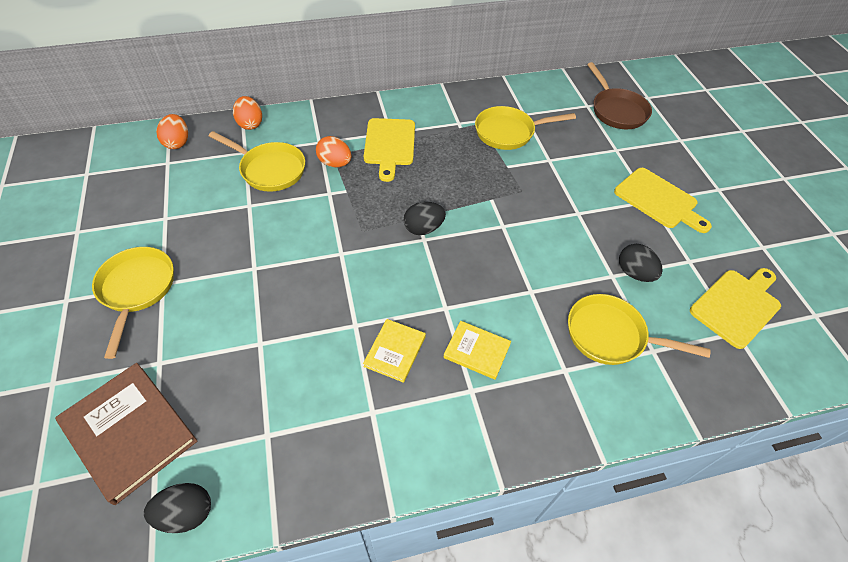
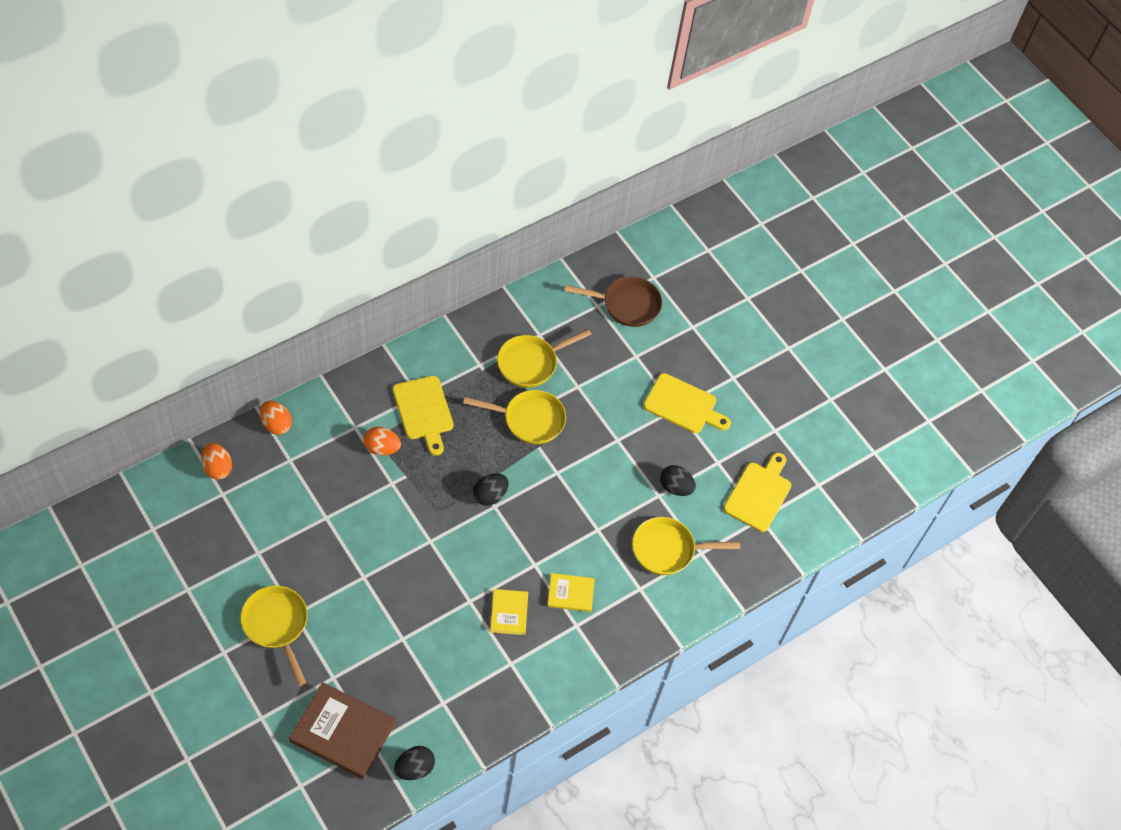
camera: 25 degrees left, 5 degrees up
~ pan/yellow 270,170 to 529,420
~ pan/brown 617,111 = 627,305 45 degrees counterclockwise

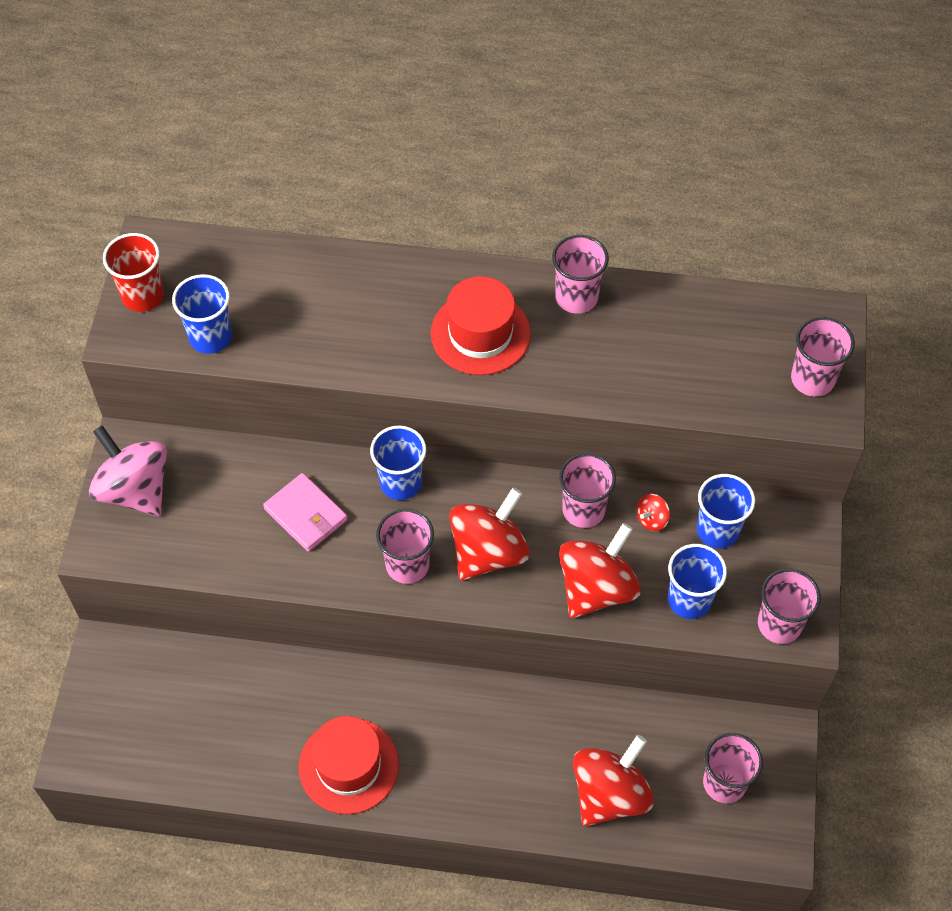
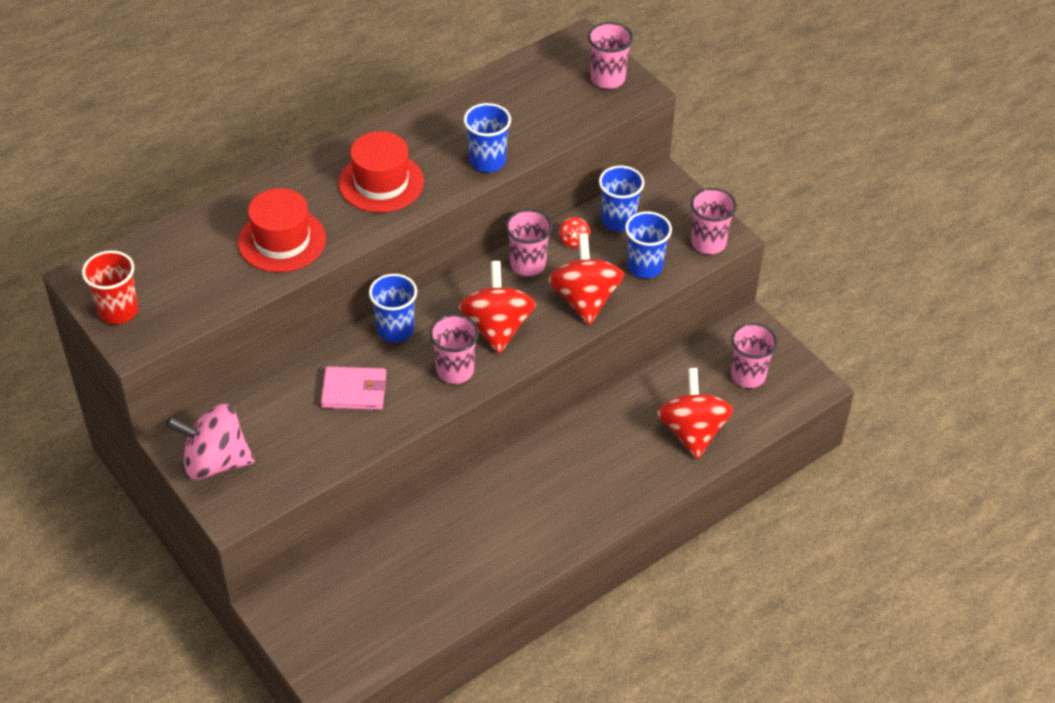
camera: 45 degrees left, 10 degrees down
- cup/pink 576,297
~ cup/blue 210,337 to 487,161
~ hat/red 348,766 to 282,240

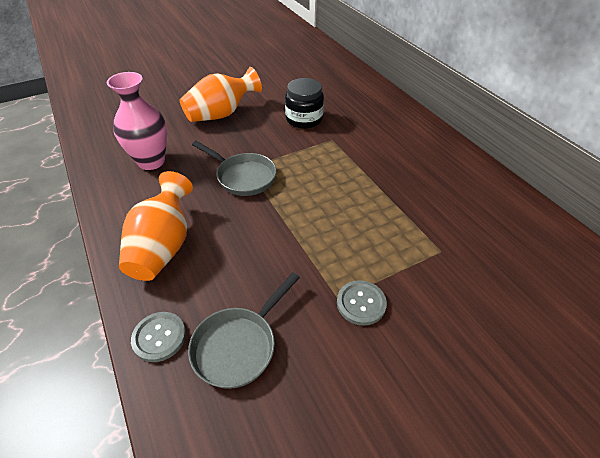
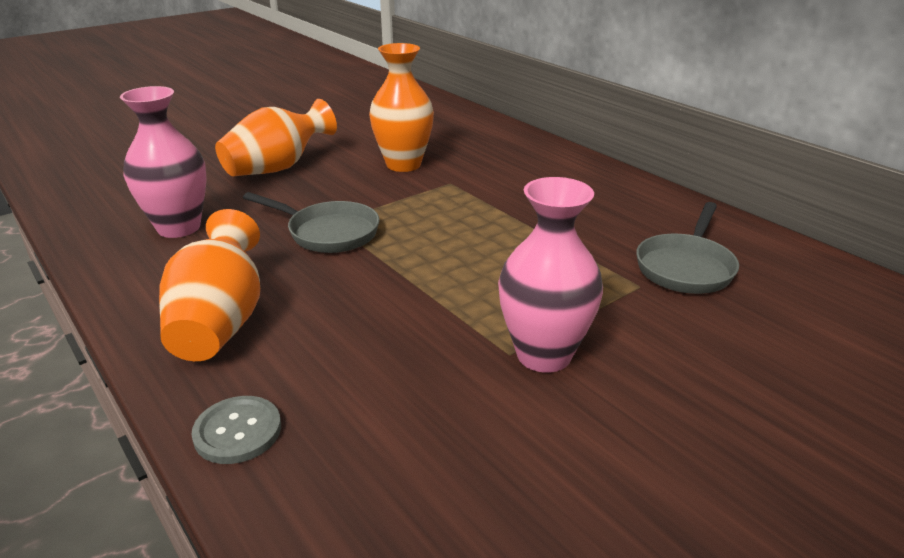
camera: 10 degrees left, 15 degrees down
~ pan/grey 238,346 to 685,267
~ jar/black 304,119 to vase/orange 403,164
~ button/grey 361,303 to vase/pink 544,355

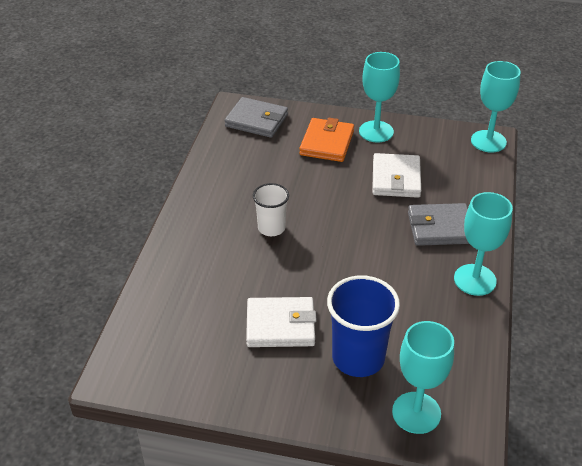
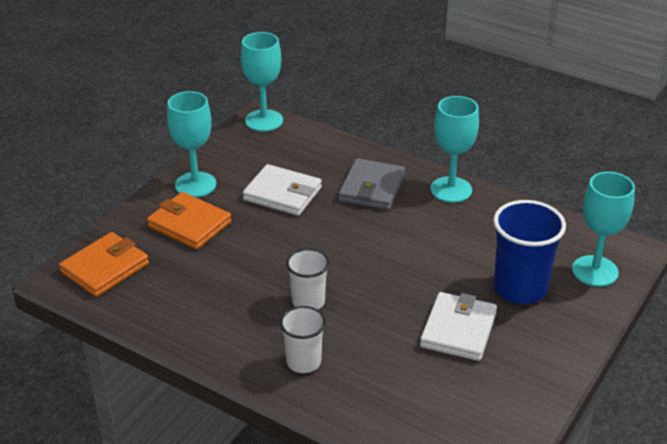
camera: 70 degrees left, 5 degrees down
+ cup/white 303,362
~ wallet/grey 256,120 to wallet/orange 105,268

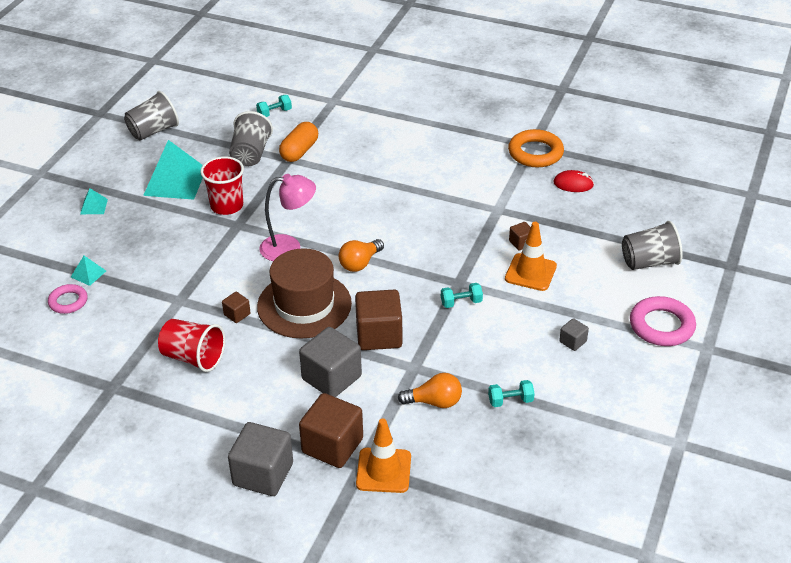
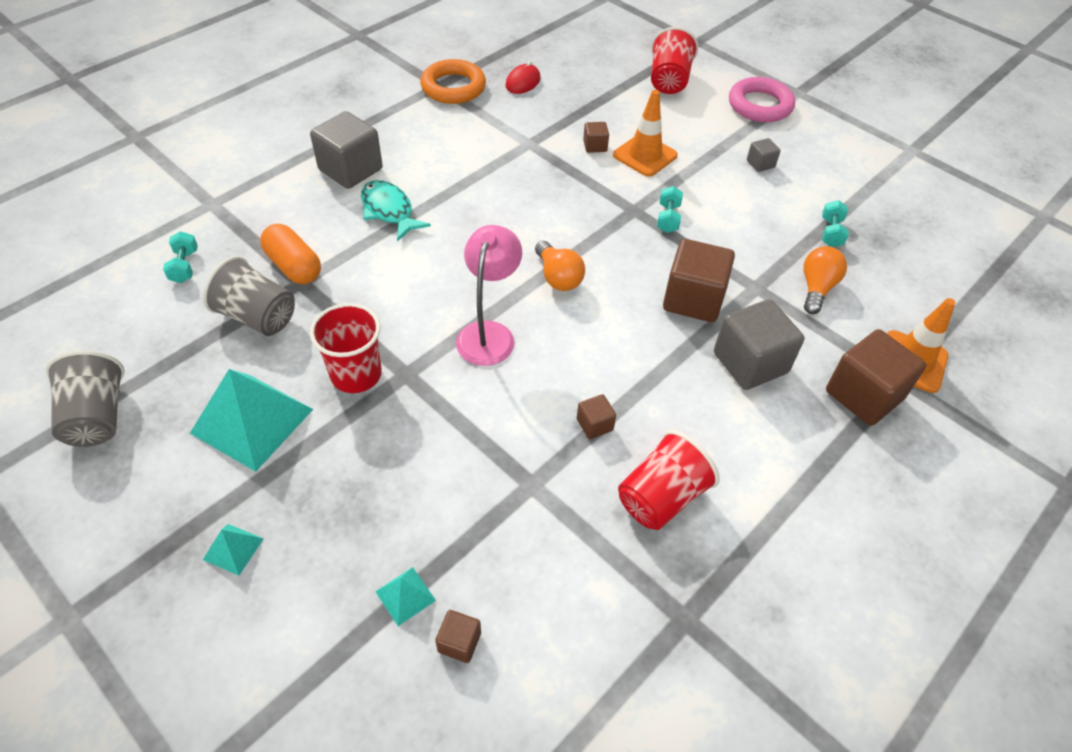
camera: 70 degrees left, 10 degrees up
- hat/brown 304,305
+ fish/turquoise 389,211
~ cube/grey 263,474 to 350,169
~ ring/pink 68,301 to cube/brown 459,642
~ cup/grey 649,262 to cup/red 669,81

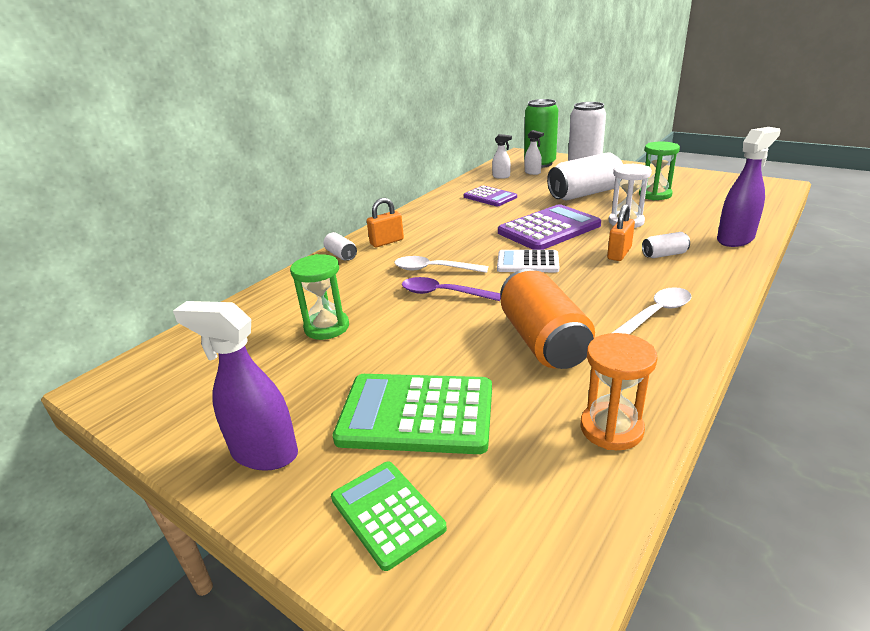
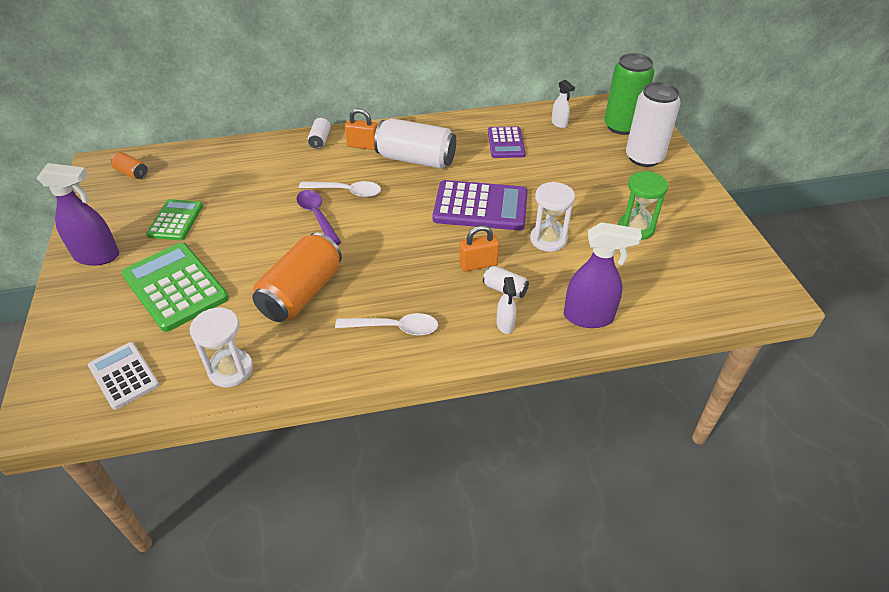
camera: 40 degrees right, 15 degrees up
- hourglass/green 327,327
+ can/orange 132,173
~ calculator/green 387,513 to 175,220
~ calculator/white 527,262 to 124,375
~ spray bottle/white 532,173 to 505,324
~ can/white 584,194 to 416,159
~ hourglass/orange 611,429 to hourglass/white 231,370
~ spray bottle/purple 264,453 = 97,256 120 degrees clockwise
~ spoon/white 434,269 = 346,191 135 degrees clockwise

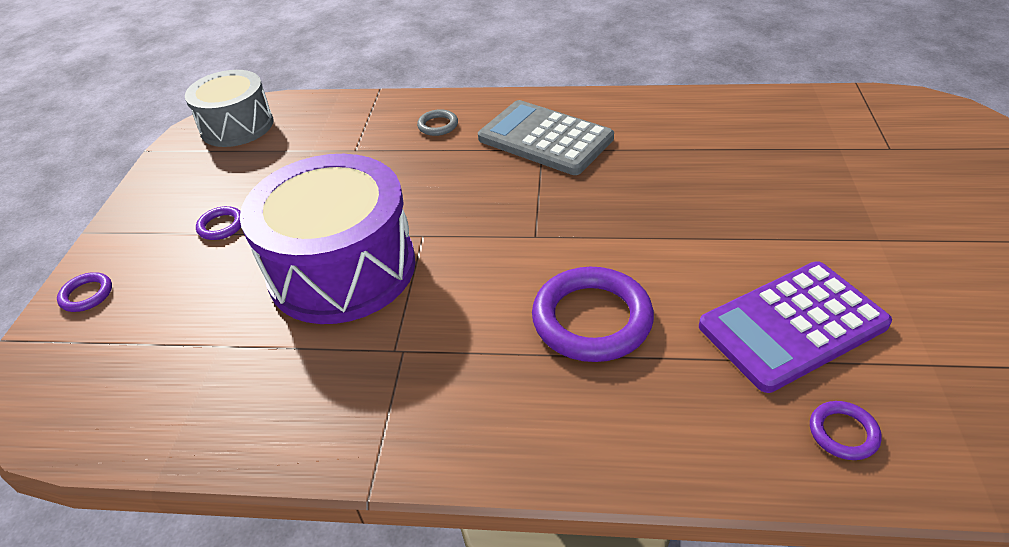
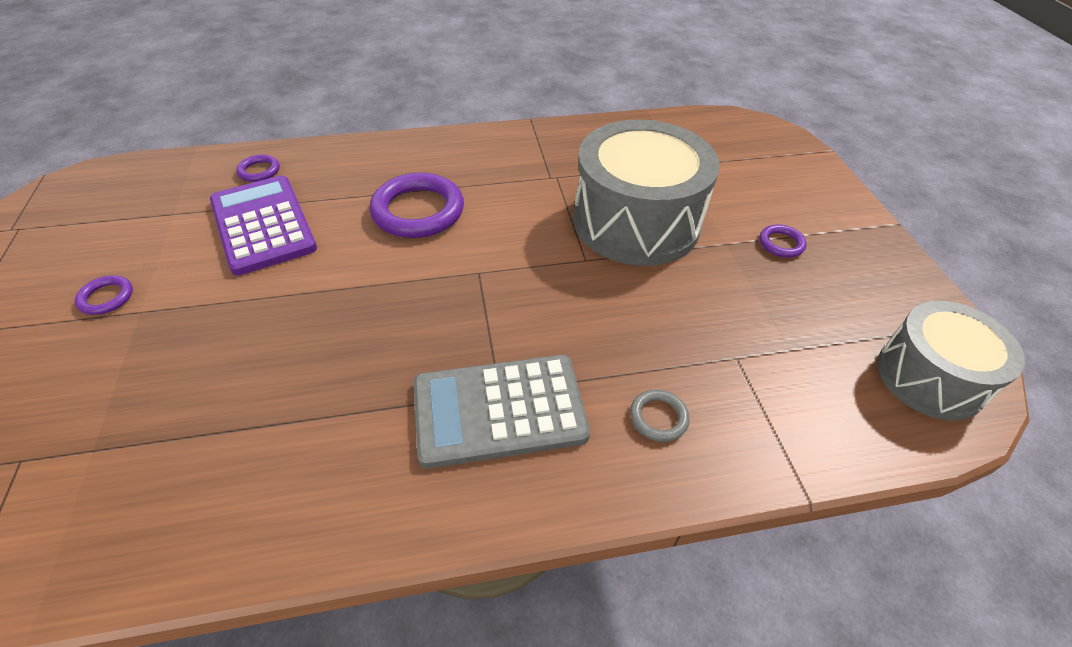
camera: 160 degrees right, 5 degrees up
~ ring/purple 87,295 to 106,298
~ drum/purple 342,269 to drum/grey 636,222
~ calculator/grey 545,139 = 499,411 150 degrees clockwise
~ calculator/purple 792,326 = 263,225 75 degrees counterclockwise

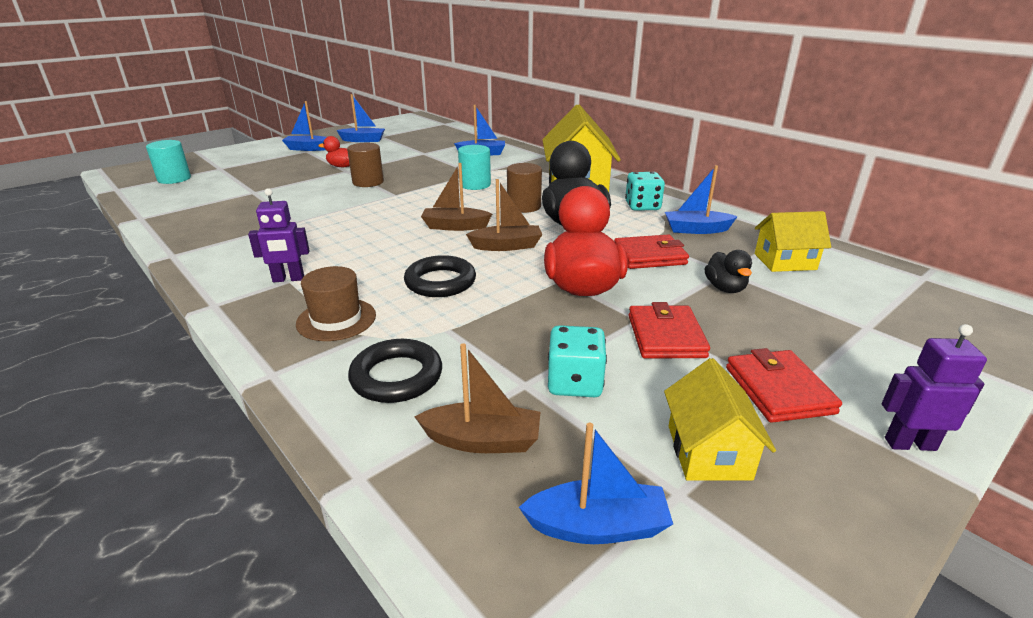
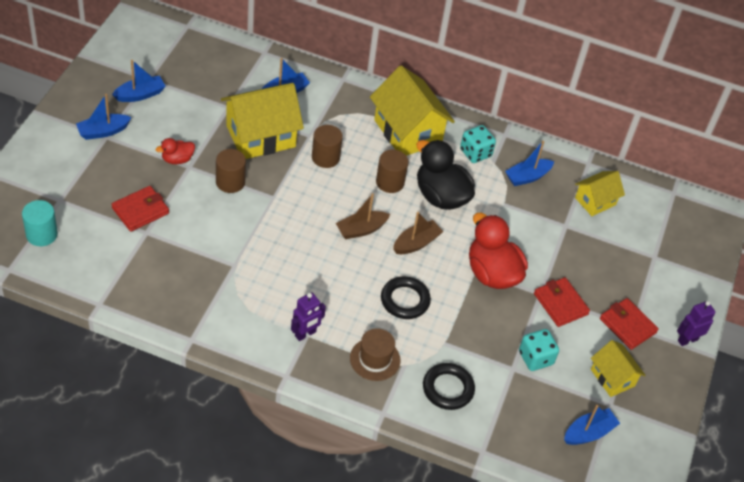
camera: 35 degrees left, 20 degrees up
- boat/brown 483,440
- duck/black 725,288
+ house/yellow 261,136
~ wallet/red 649,256 to 140,211
~ cylinder/turquoise 475,185 to cylinder/brown 325,157

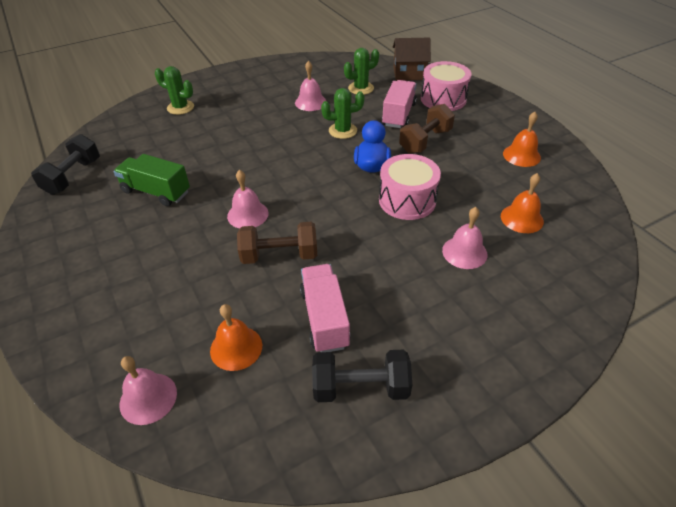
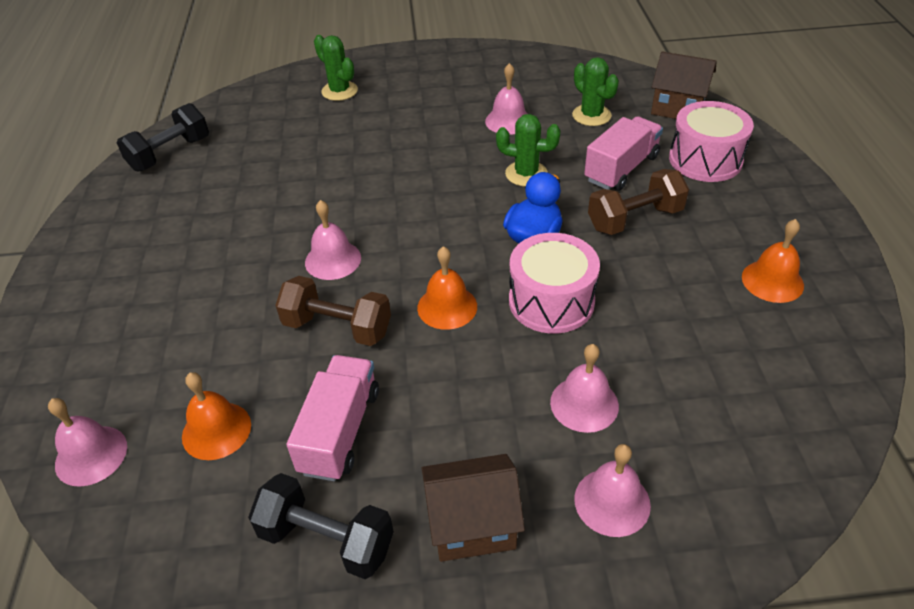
camera: 25 degrees right, 0 degrees up
- truck/green 156,192
+ house/brown 472,524
+ bell/pink 612,501
~ bell/orange 522,218 to 447,307
~ cactus/green 361,88 = 591,115 60 degrees clockwise

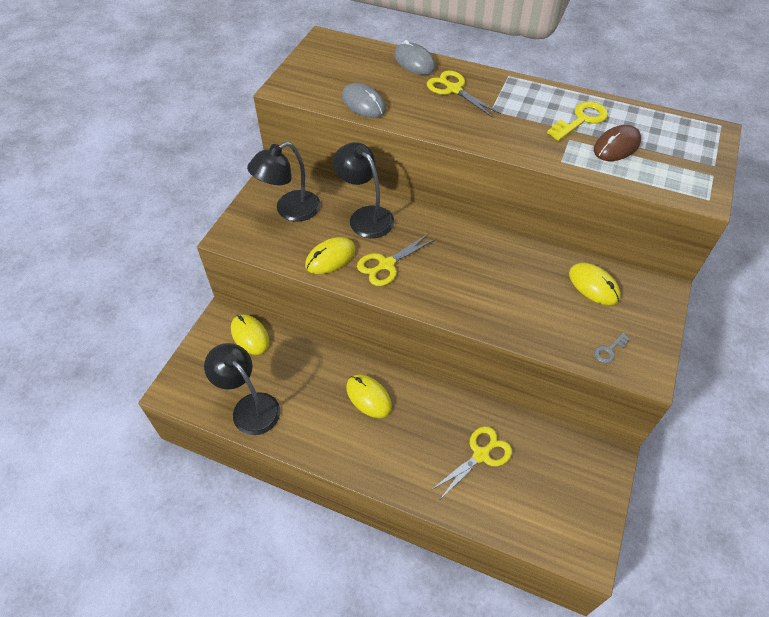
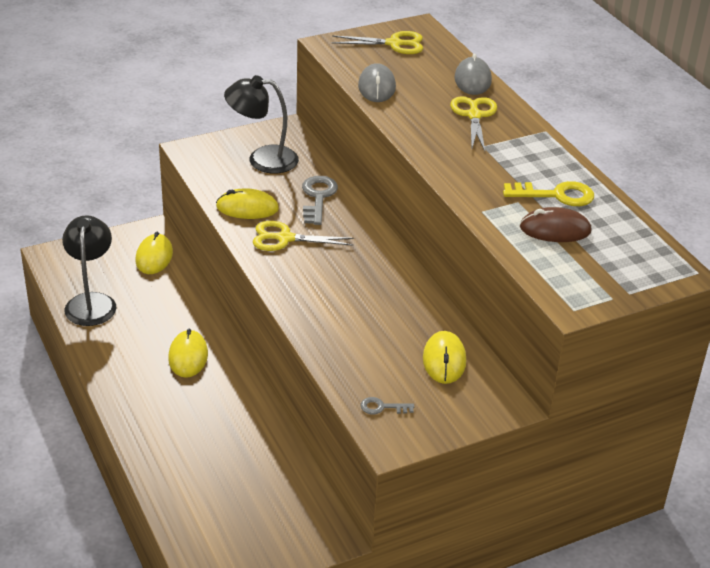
camera: 40 degrees right, 15 degrees down
~ scissors/yellow 481,455 to 394,44
~ lamp/black 365,216 to key/grey 318,197

